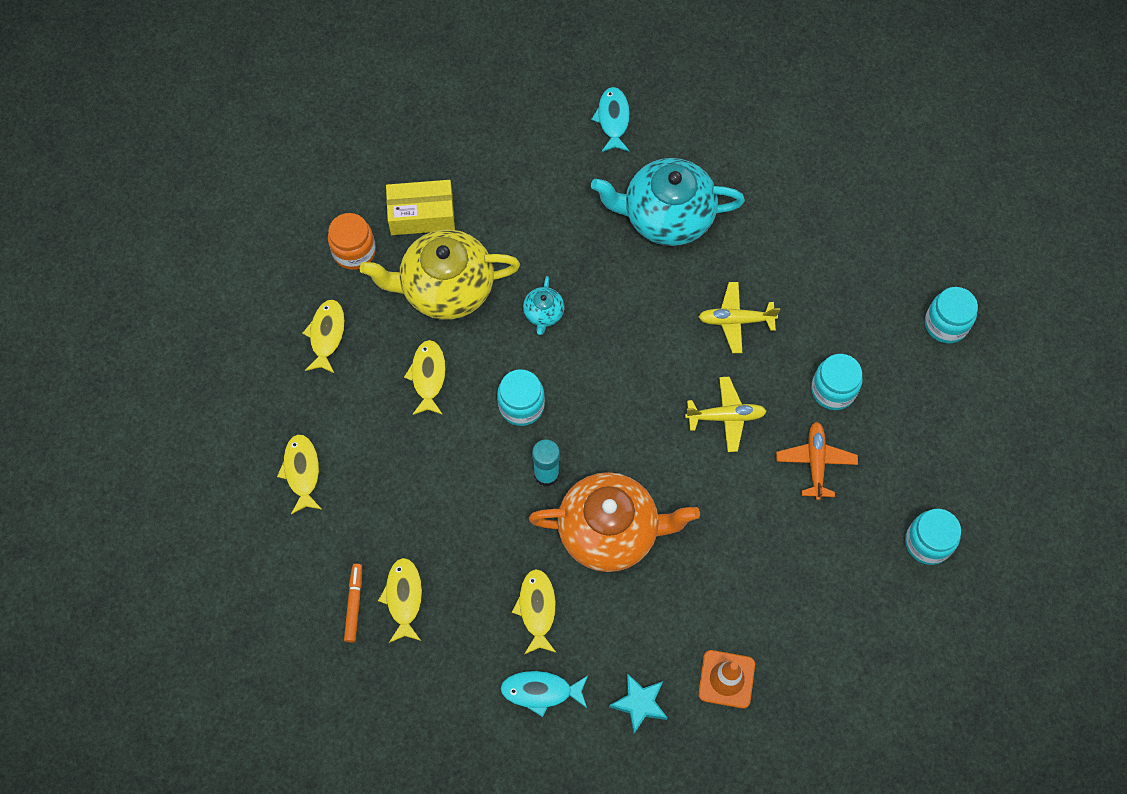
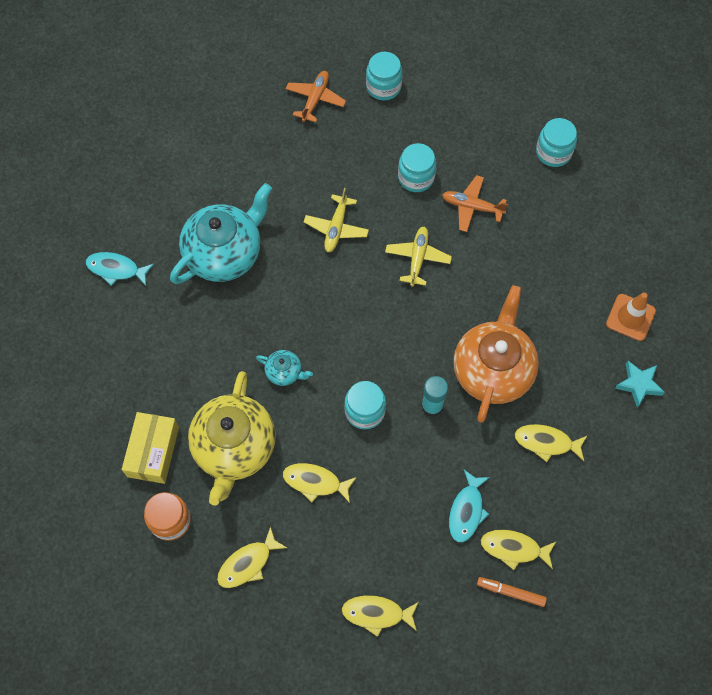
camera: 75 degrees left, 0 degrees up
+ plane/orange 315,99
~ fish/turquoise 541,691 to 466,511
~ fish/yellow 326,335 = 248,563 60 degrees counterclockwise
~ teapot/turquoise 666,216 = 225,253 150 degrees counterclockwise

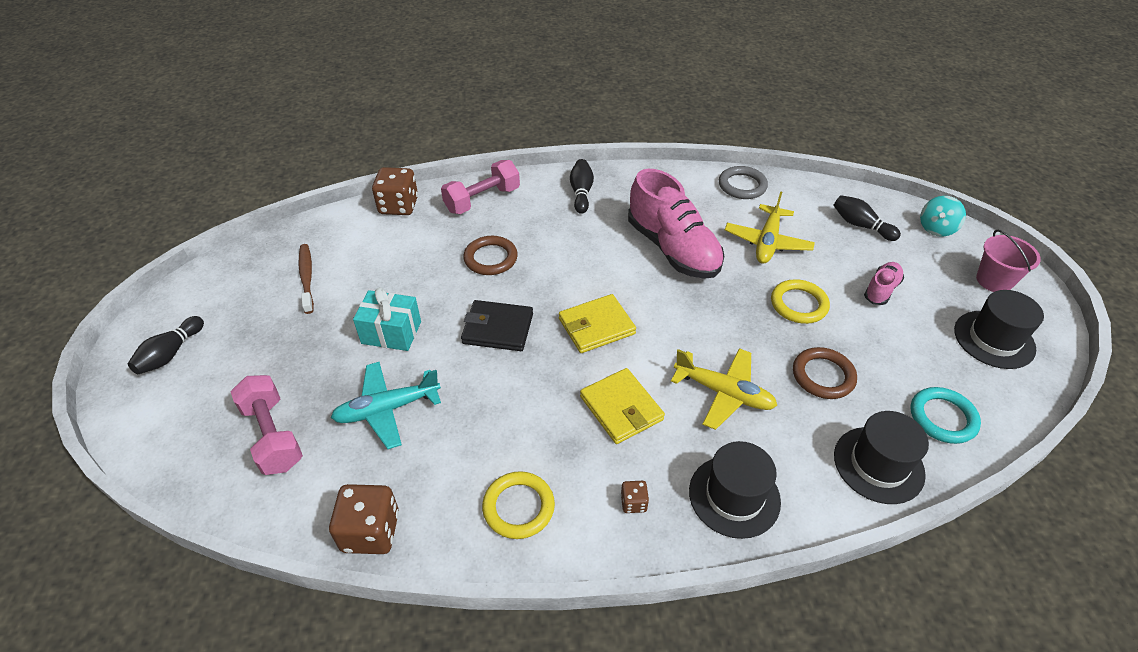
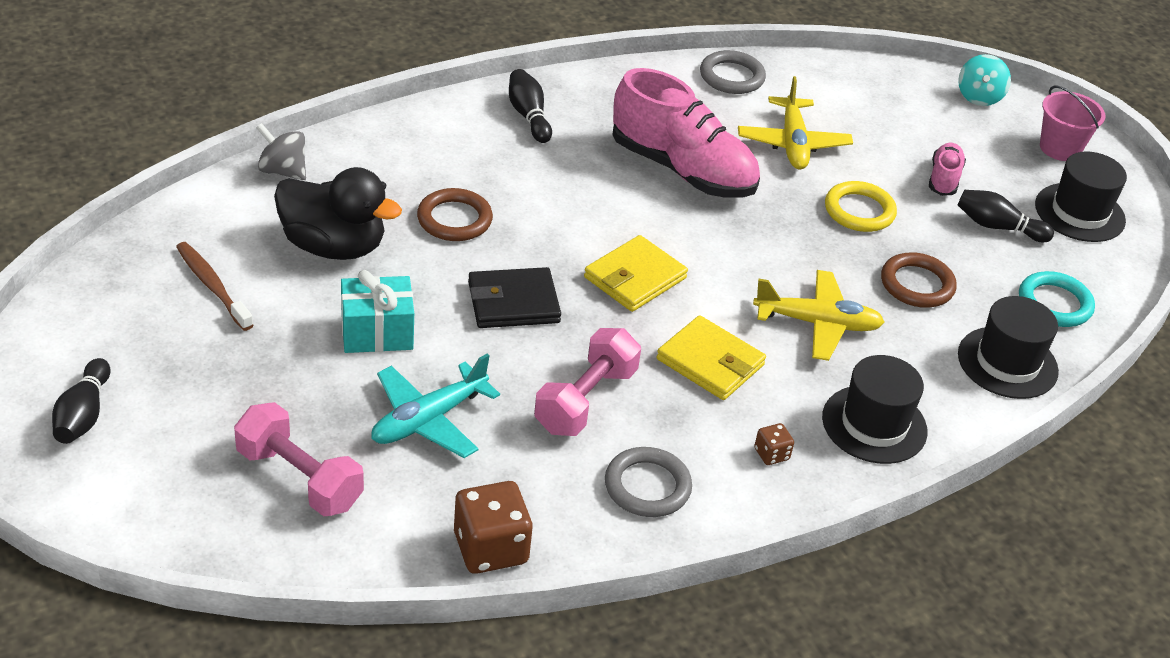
camera: 25 degrees left, 5 degrees down
+ duck/black 334,246
~ dumbbell/pink 482,200 to 585,400
~ bowling pin/black 860,225 to 997,227
~ dice/brown 398,206 to spinning top/grey 282,171
~ ring/yellow 518,507 to ring/grey 647,486

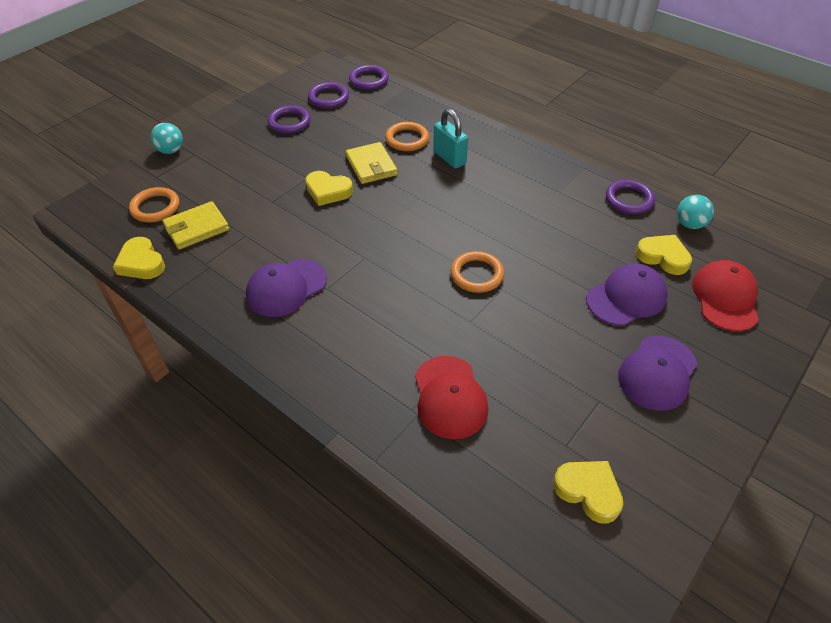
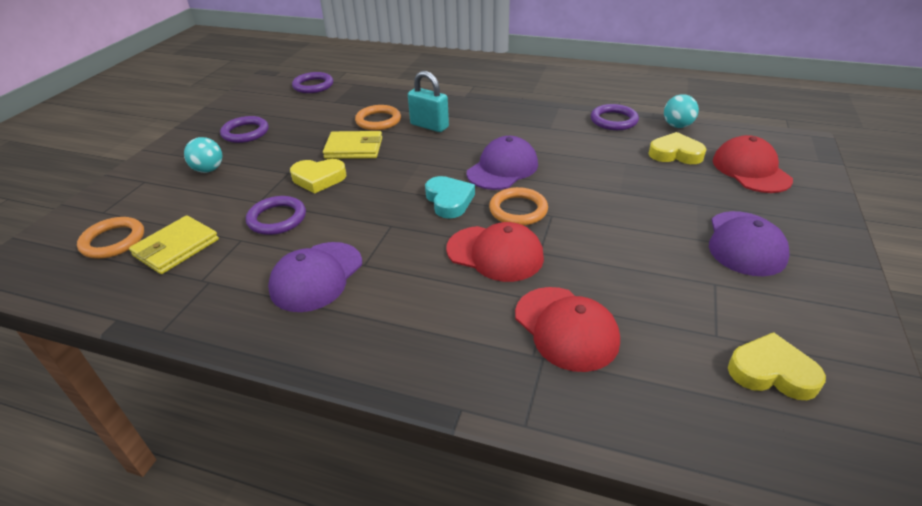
camera: 20 degrees left, 10 degrees down
- heart/yellow 141,263
+ heart/turquoise 449,200
+ cap/red 495,253
~ ball/turquoise 170,150 to 208,170
~ ring/purple 329,98 to 277,218
~ cap/purple 626,297 to 502,168
~ wallet/yellow 371,166 = 354,148 45 degrees counterclockwise

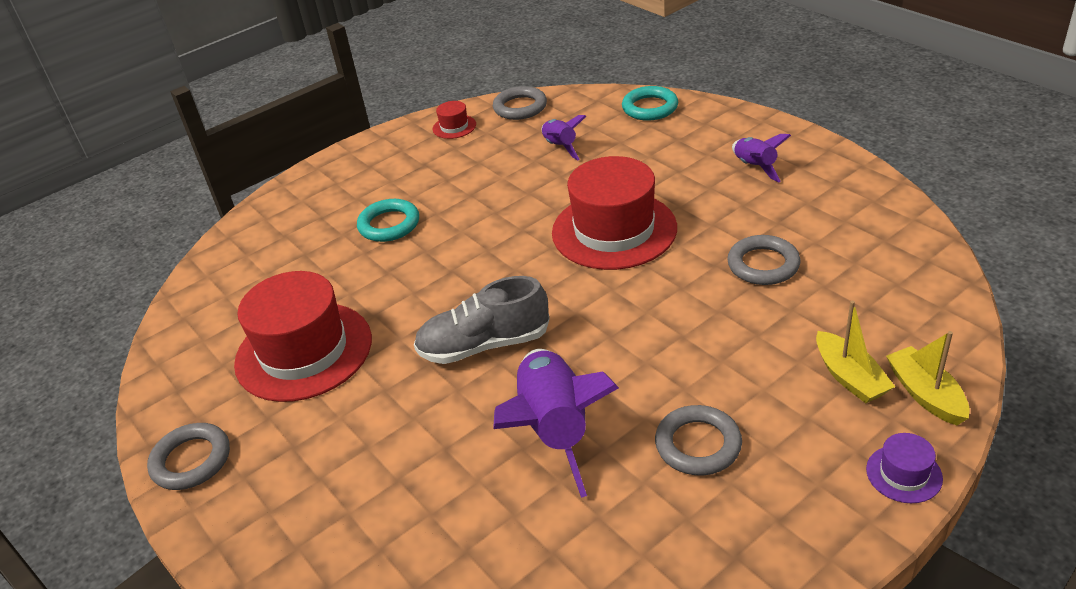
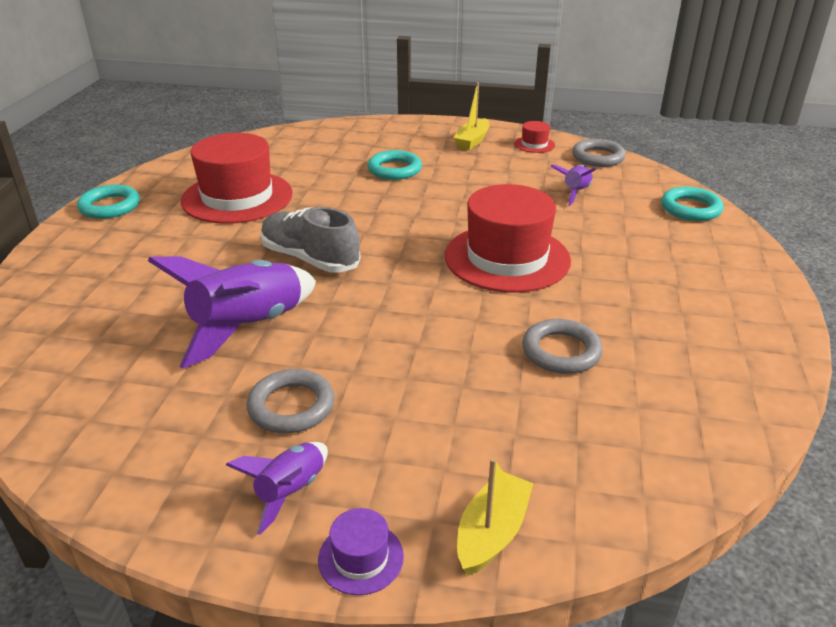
camera: 45 degrees right, 5 degrees down
~ rocket/purple 755,167 to 290,492
~ boat/yellow 849,377 to 472,141
~ ring/grey 191,460 to ring/turquoise 110,206

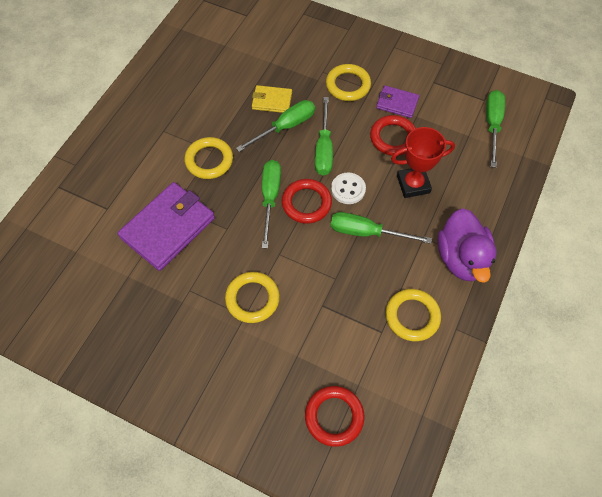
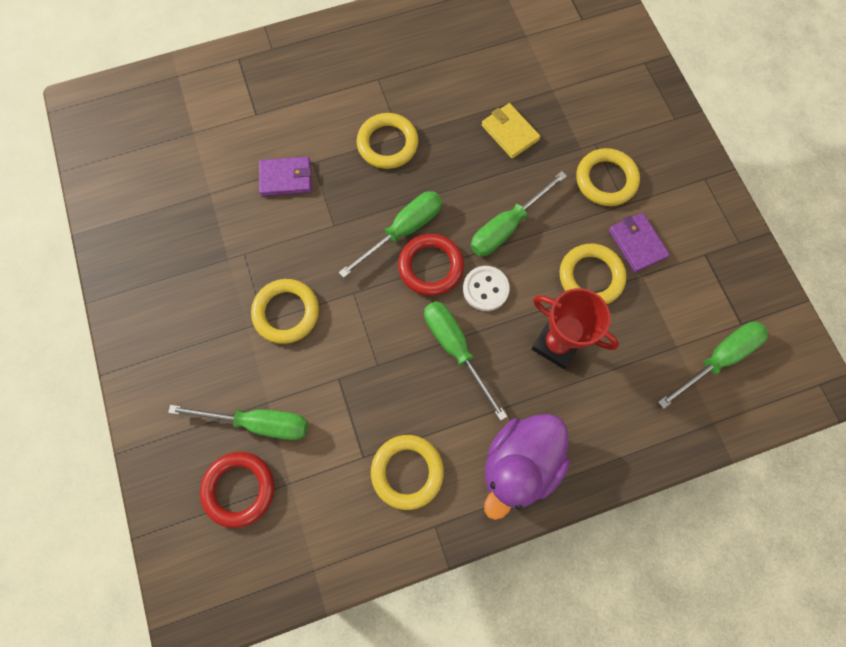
camera: 45 degrees right, 10 degrees up
~ screwdriver/green 285,127 to 259,423
~ ring/red 393,138 to ring/yellow 590,277
~ wallet/purple 168,227 = 286,178 x0.53

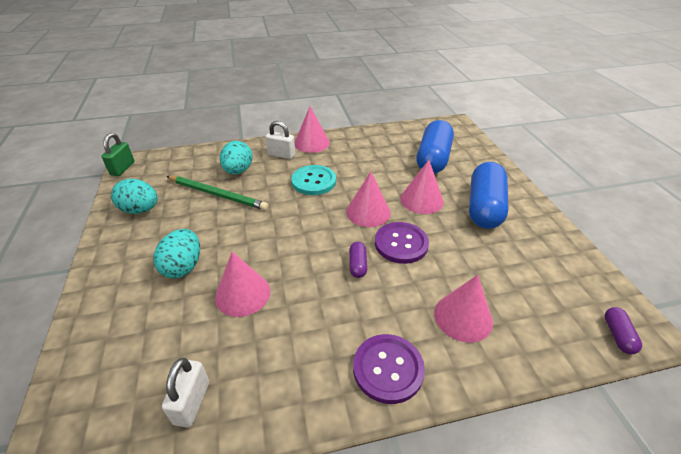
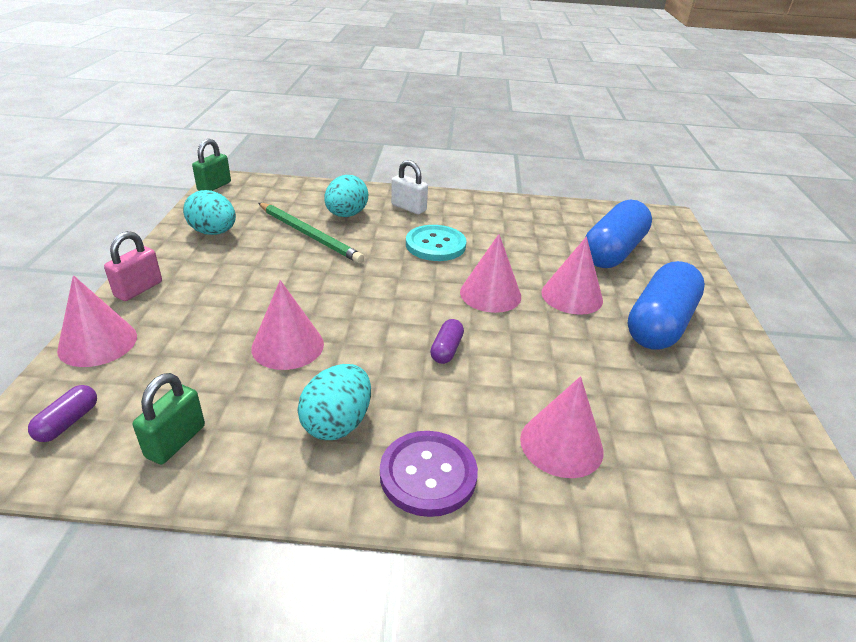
camera: 15 degrees right, 5 degrees down
- button/purple 401,244
+ padlock/pink 138,289
~ egg/turquoise 183,267 to 337,423
~ cone/pink 312,143 to 98,343
~ capsule/purple 617,335 to 68,422
~ padlock/white 192,402 to padlock/green 175,441

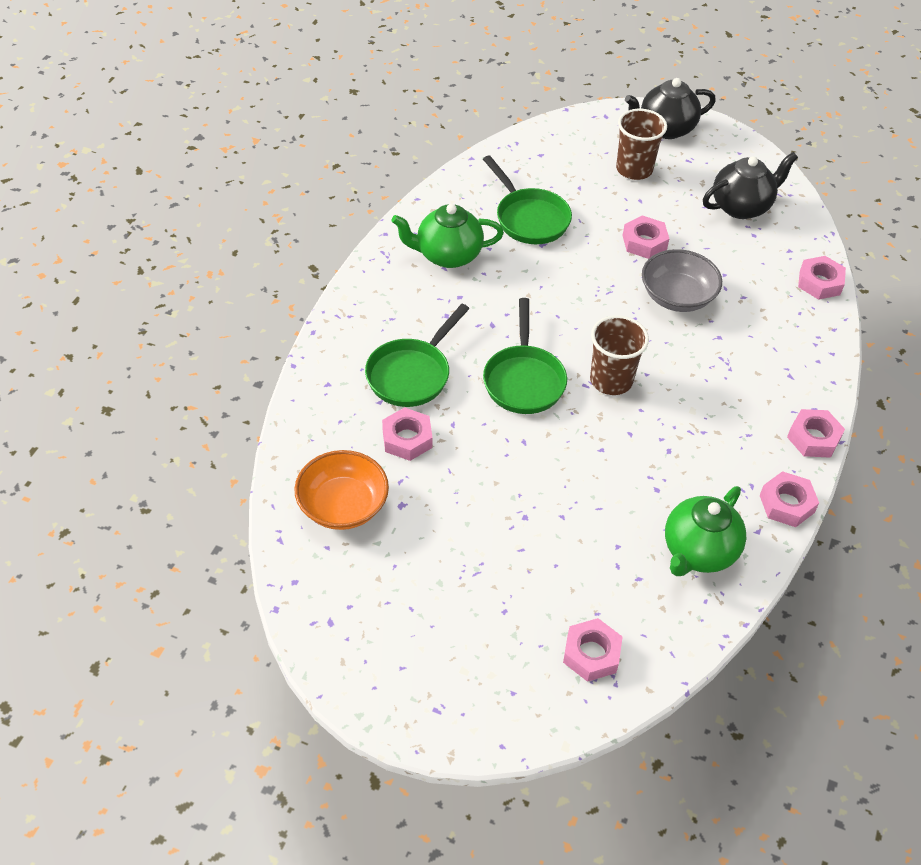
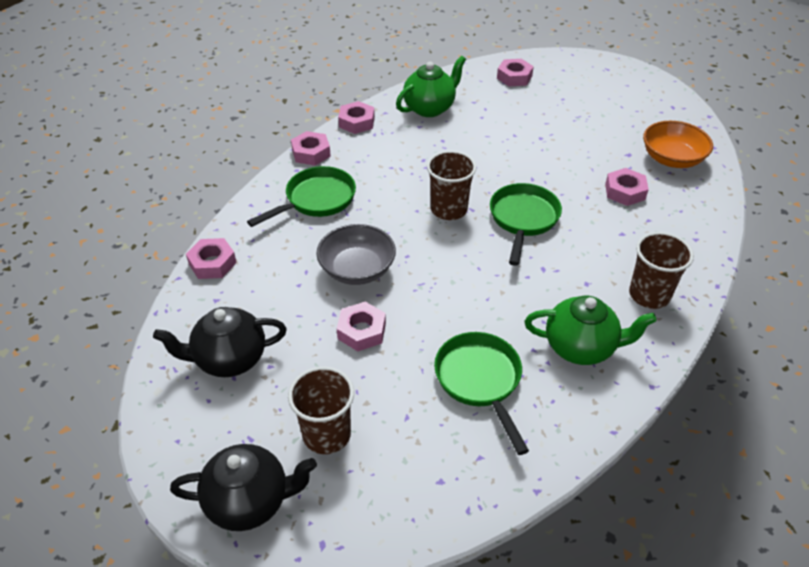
camera: 165 degrees left, 5 degrees down
+ cup/brown 649,295
~ pan/green 412,374 to 316,200

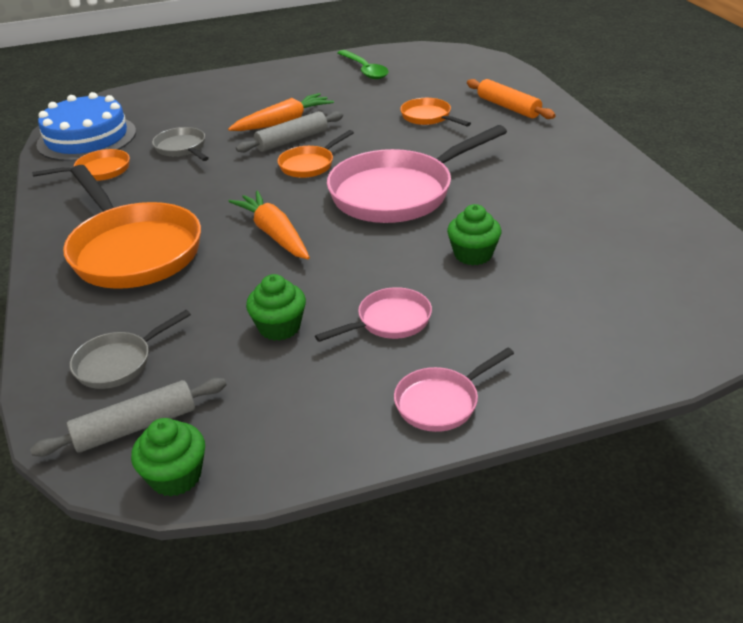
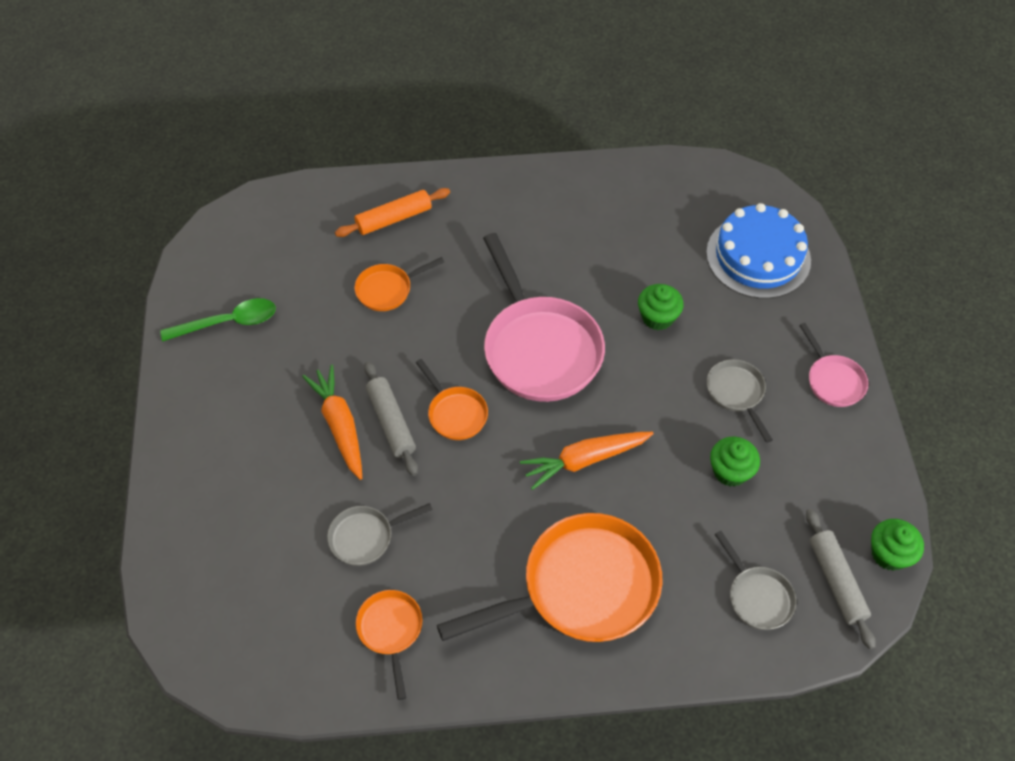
camera: 80 degrees left, 20 degrees up
~ cake/blue 87,138 to 758,256
~ pan/pink 389,321 to pan/grey 736,393

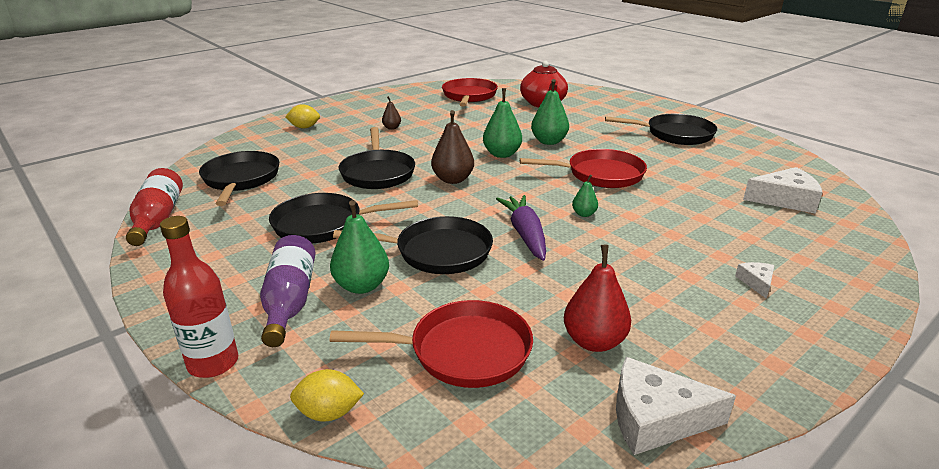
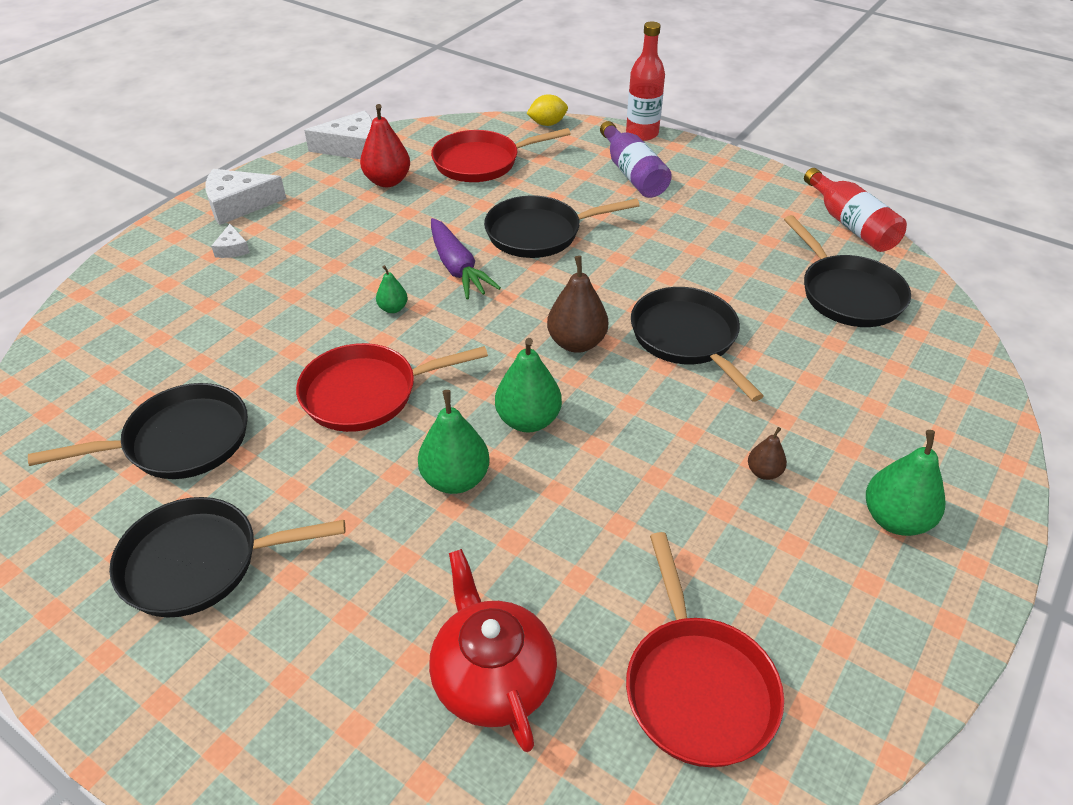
camera: 165 degrees right, 15 degrees up
- lemon/yellow 304,127
~ pan/black 324,224 to 179,441
~ pear/green 362,286 to 895,519
~ cheese/white 785,200 to 238,205

